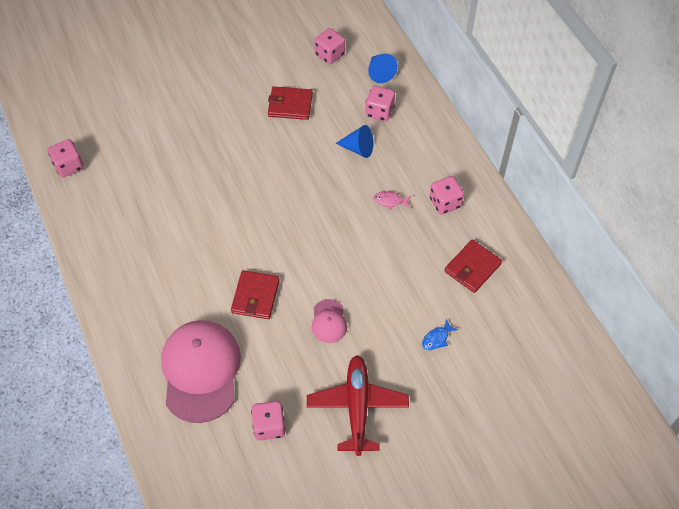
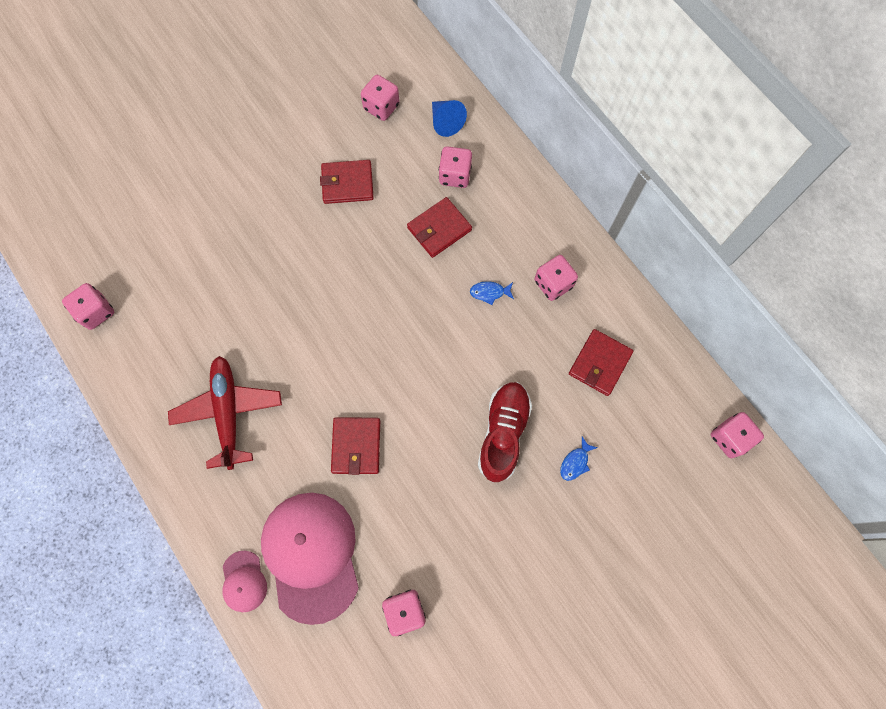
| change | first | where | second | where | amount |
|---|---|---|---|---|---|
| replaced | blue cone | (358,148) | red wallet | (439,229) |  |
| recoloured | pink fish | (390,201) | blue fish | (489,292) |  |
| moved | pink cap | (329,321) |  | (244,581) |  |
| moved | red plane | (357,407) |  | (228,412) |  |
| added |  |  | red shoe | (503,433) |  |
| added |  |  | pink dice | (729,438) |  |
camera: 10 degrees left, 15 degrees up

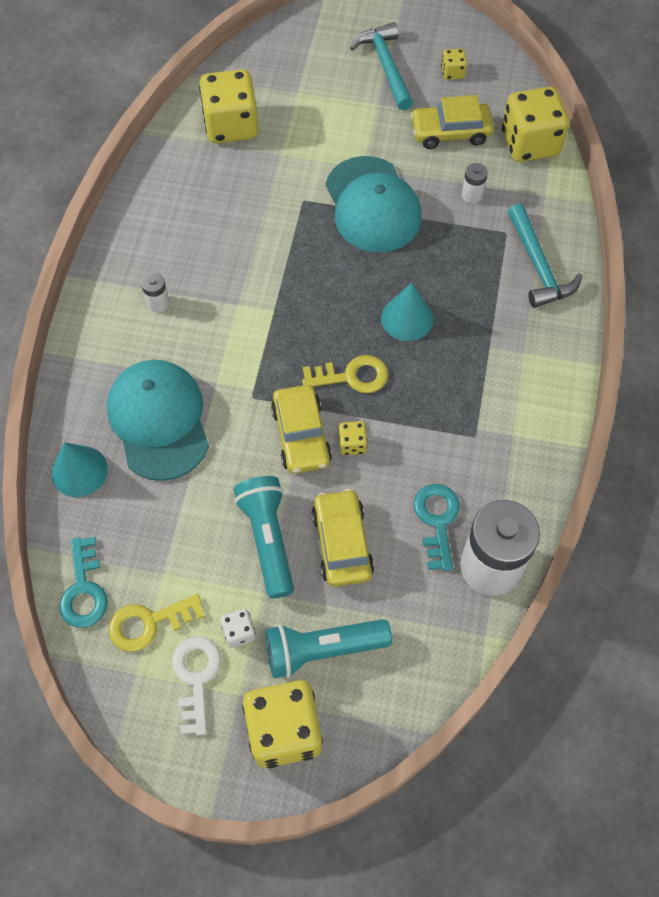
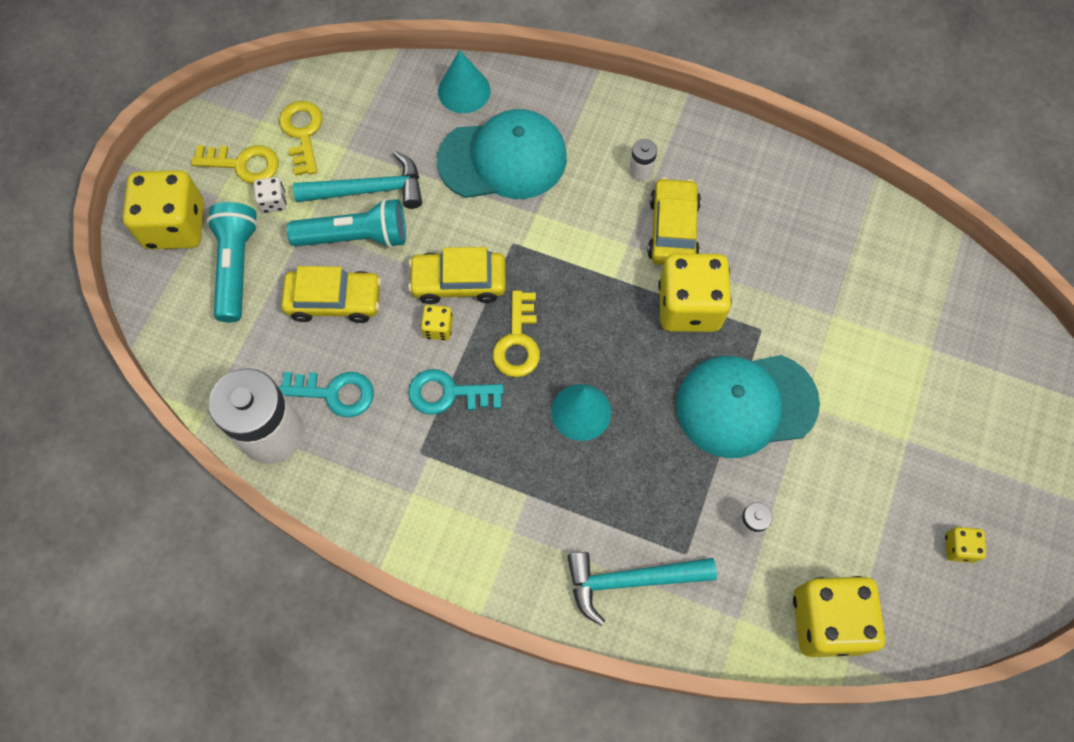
| change | first | where | second | where | amount |
|---|---|---|---|---|---|
| moved | turquoise hammer | (385,66) |  | (369,190) |  |
| moved | yellow dice | (231,125) |  | (689,306) |  |
| moved | yellow car | (450,132) |  | (672,229) |  |
| moved | turquoise key | (84,589) |  | (448,393) |  |
| recoloured | white key | (196,678) | yellow key | (243,164) |  |
camera: 100 degrees right, 5 degrees up

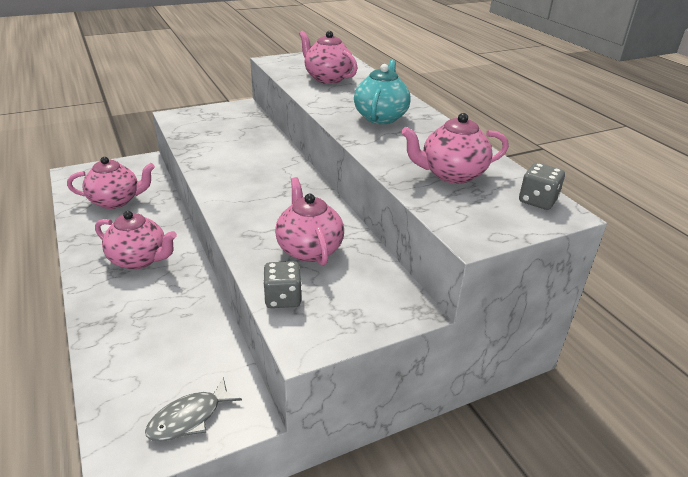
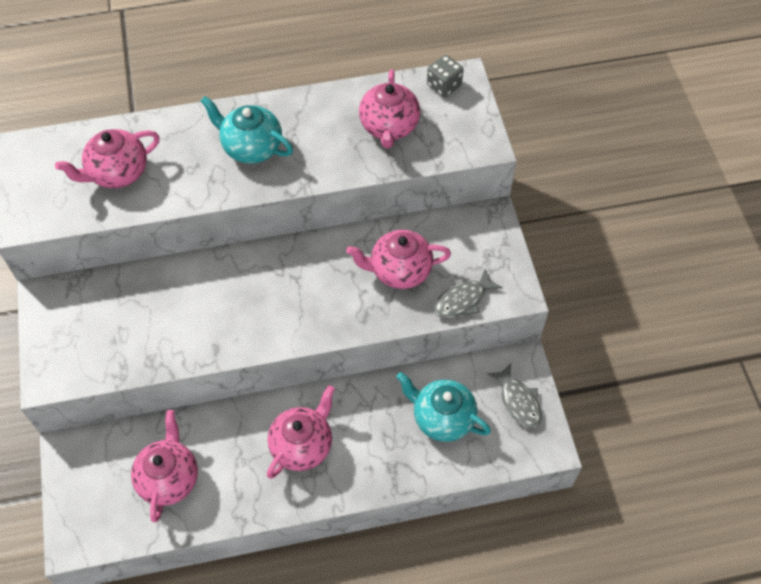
| change | first | where | second | where | amount |
|---|---|---|---|---|---|
| replaced | grey dice | (283,298) | grey fish | (463,300) |  |
| added |  |  | turquoise teapot | (442,418) |  |
camera: 75 degrees left, 25 degrees up

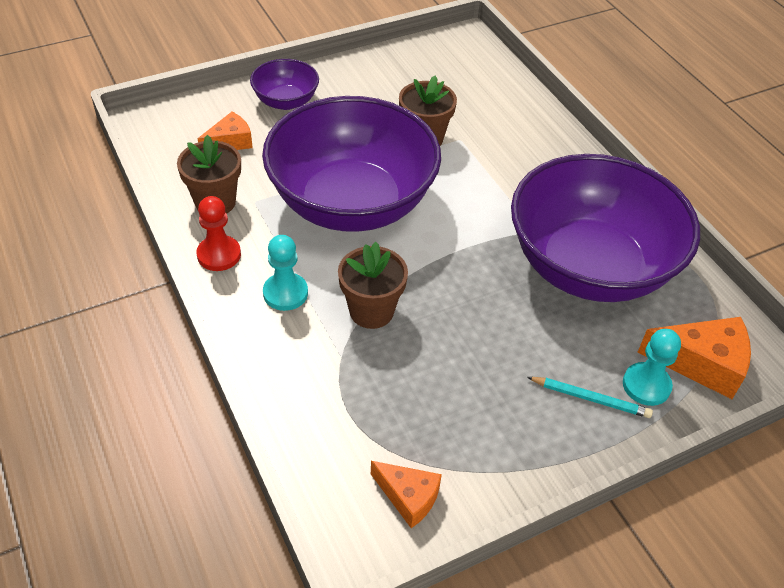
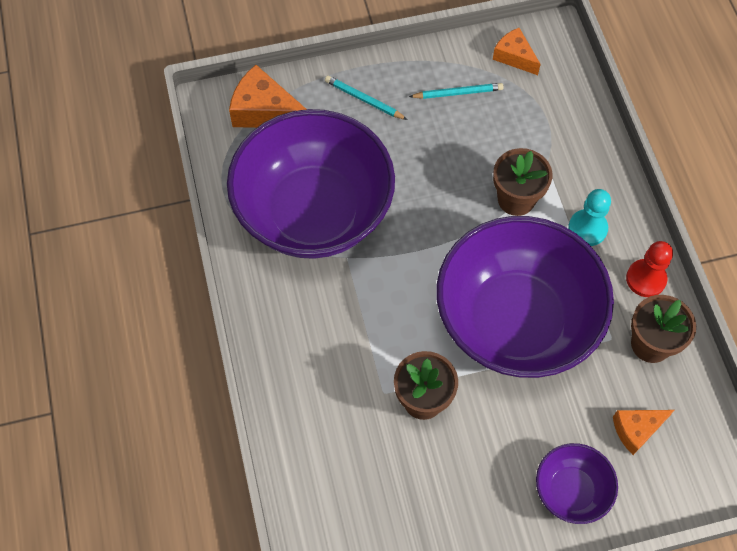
| change | first | where | second | where | amount |
|---|---|---|---|---|---|
| removed | turquoise pawn | (646,385) |  |  |  |
| added |  |  | turquoise pencil | (458,93) |  |
camera: 165 degrees left, 15 degrees up

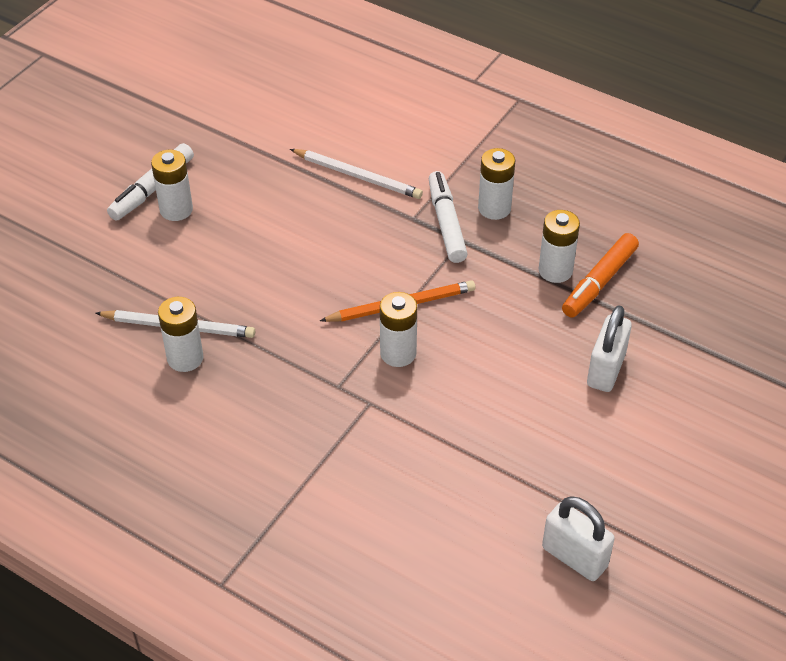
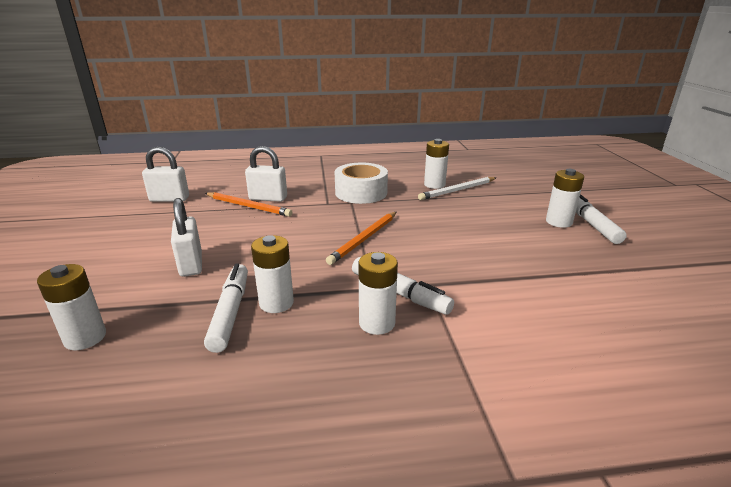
| change | first | where | second | where | amount |
|---|---|---|---|---|---|
| removed | white pencil | (358,176) |  |  |  |
| recoloured | orange marker | (599,282) | white marker | (230,312) |  |
| moved | white battery | (398,353) |  | (85,338) |  |
| added |  |  | white padlock | (268,198) |  |
| added |  |  | white tape | (361,192) |  |
| added |  |  | orange pencil | (248,206) |  |
camera: 140 degrees right, 20 degrees down

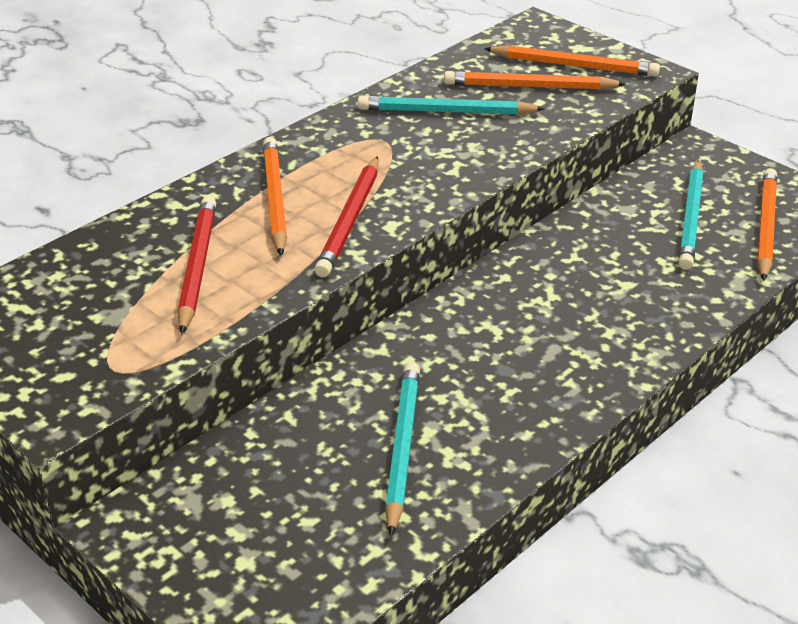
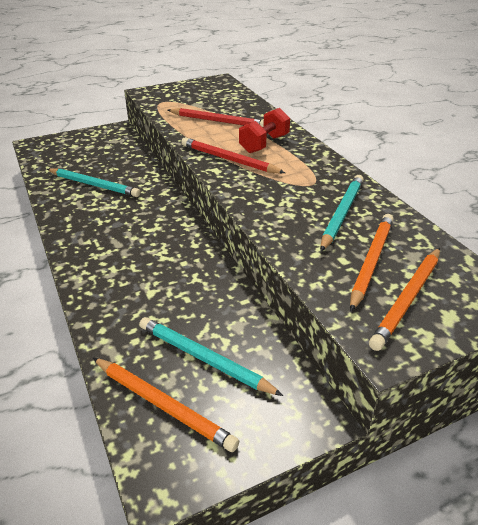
| change | first | where | second | where | amount |
|---|---|---|---|---|---|
| replaced | orange pencil | (274,199) | red dumbbell | (264,144) |  |
camera: 110 degrees right, 0 degrees up

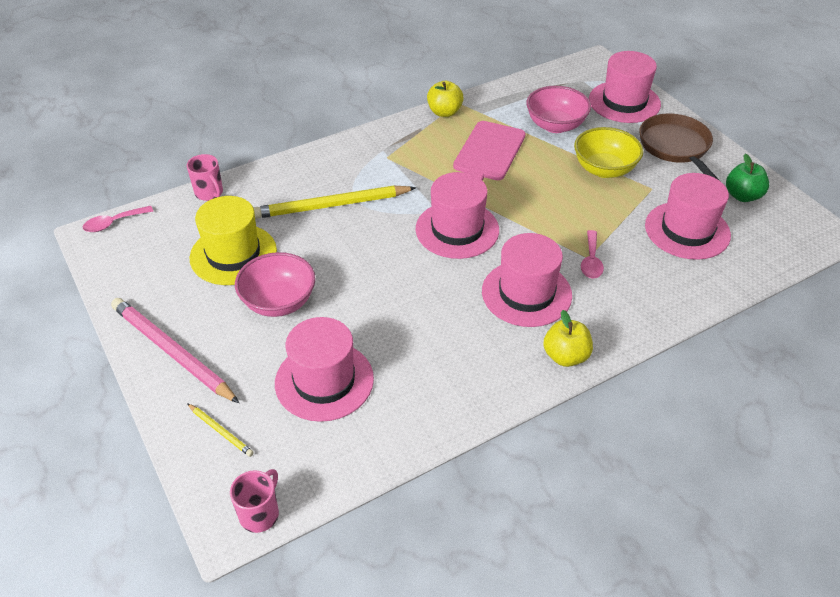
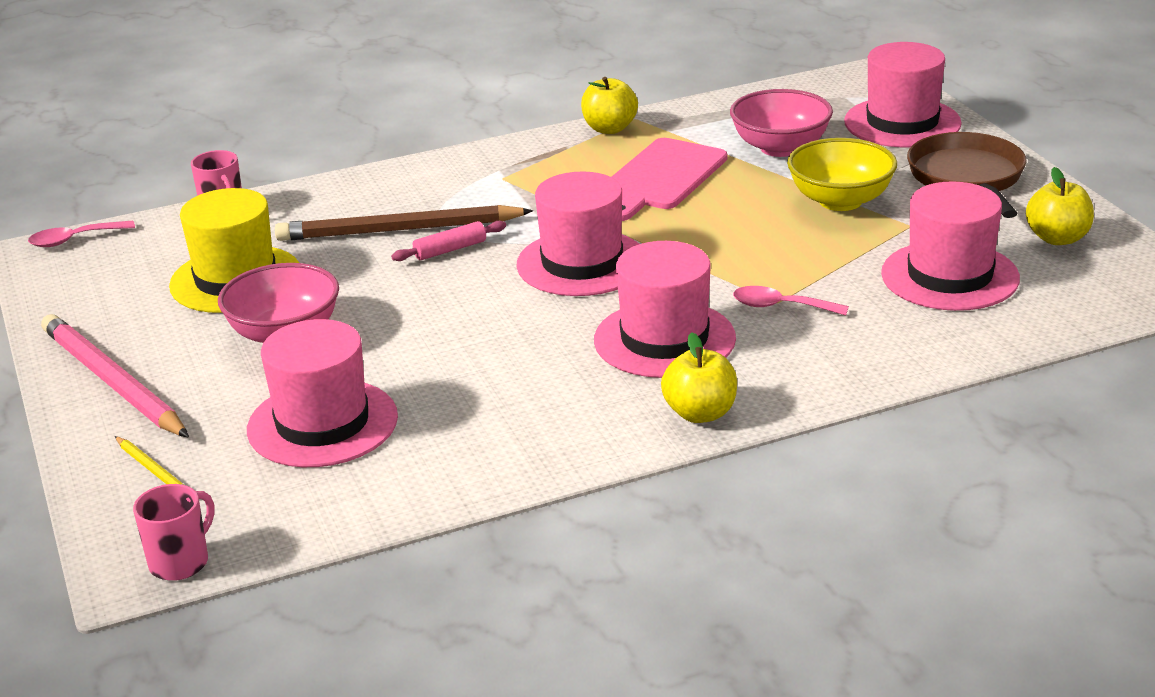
| change | first | where | second | where | amount |
|---|---|---|---|---|---|
| recoloured | green apple | (742,196) | yellow apple | (1057,238) |  |
| recoloured | yellow pencil | (331,206) | brown pencil | (399,230) |  |
| turned | pink spoon | (591,261) |  | (780,306) | 90 degrees clockwise |
| added |  |  | pink rolling pin | (450,250) |  |
camera: 10 degrees right, 15 degrees down

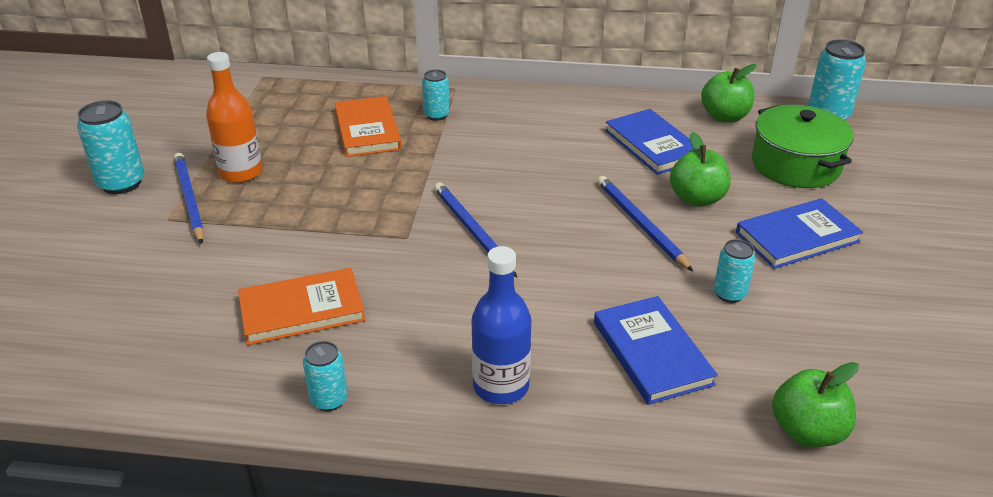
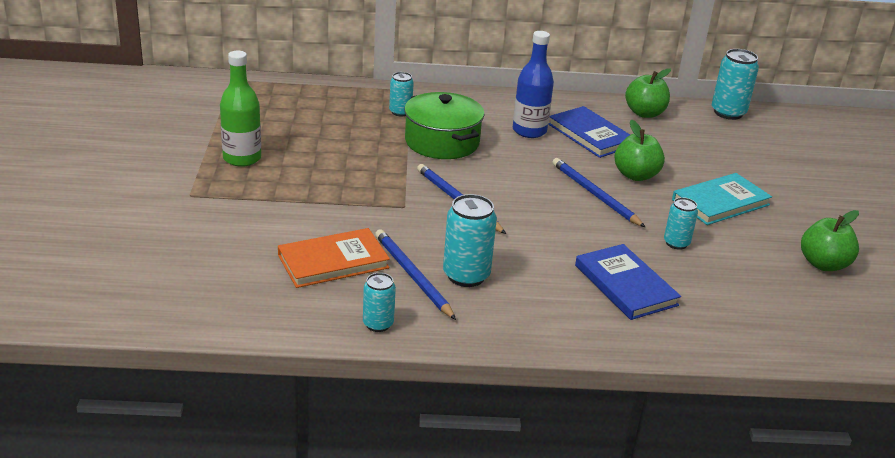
| change | first | where | second | where | amount |
|---|---|---|---|---|---|
| recoloured | orange bottle | (241,172) | green bottle | (242,158) |  |
| removed | orange book | (367,130) |  |  |  |
| moved | turquoise can | (121,183) |  | (466,275) |  |
| moved | green pot | (795,165) |  | (442,142) |  |
| moved | blue pencil | (189,199) |  | (412,276) |  |
| recoloured | blue book | (797,237) | turquoise book | (720,202) |  |
| moved | blue bottle | (501,386) |  | (529,131) |  |
| moved | green apple | (807,431) |  | (823,264) |  |
camera: 10 degrees left, 5 degrees down

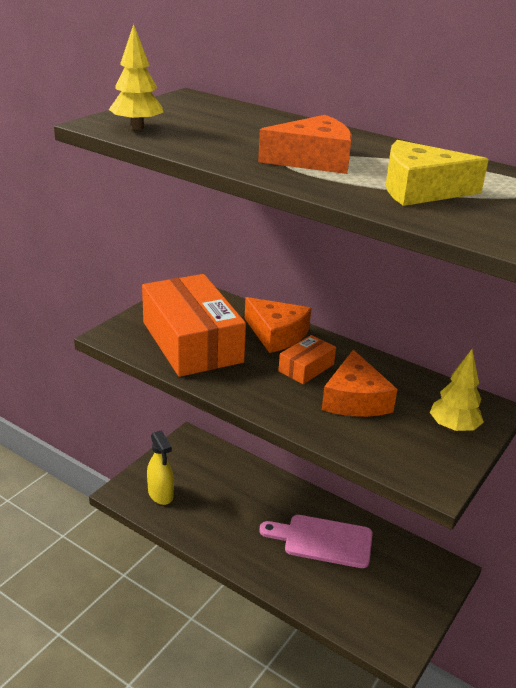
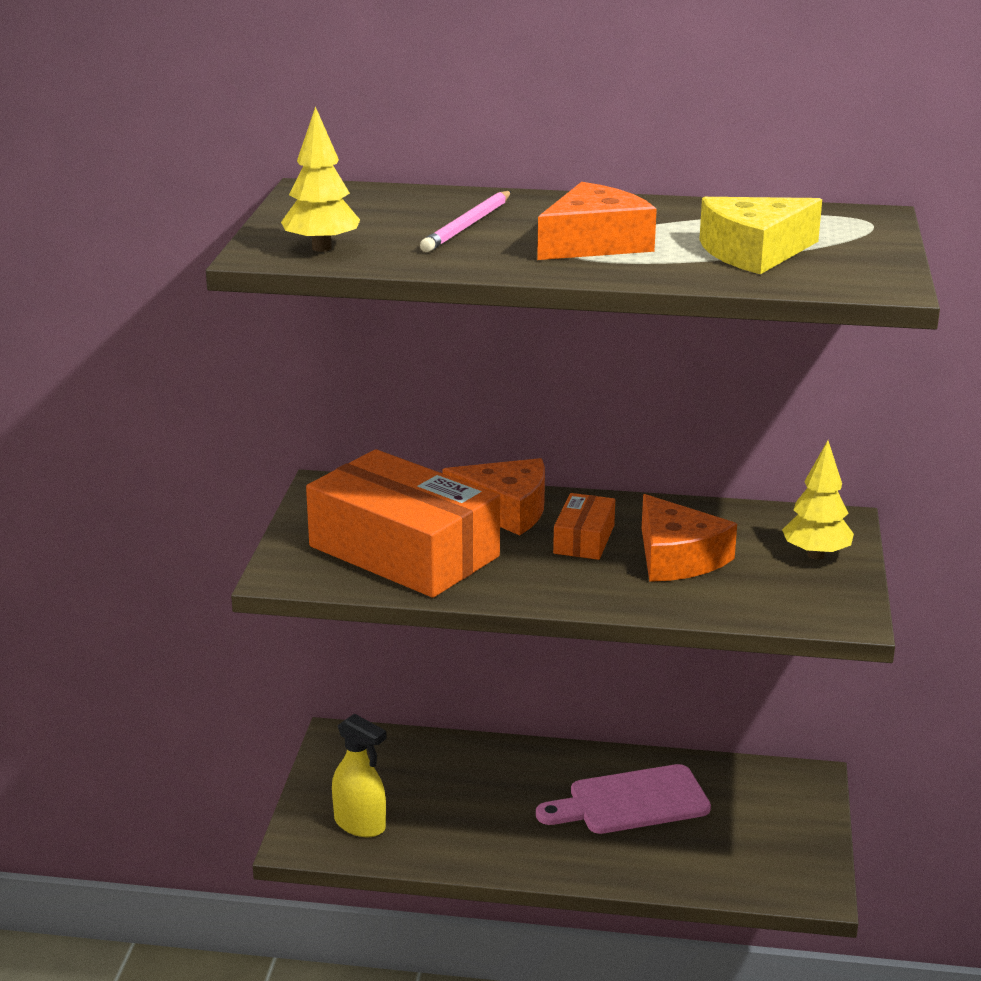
| change | first | where | second | where | amount |
|---|---|---|---|---|---|
| added |  |  | pink pencil | (468,225) |  |
camera: 25 degrees left, 5 degrees down

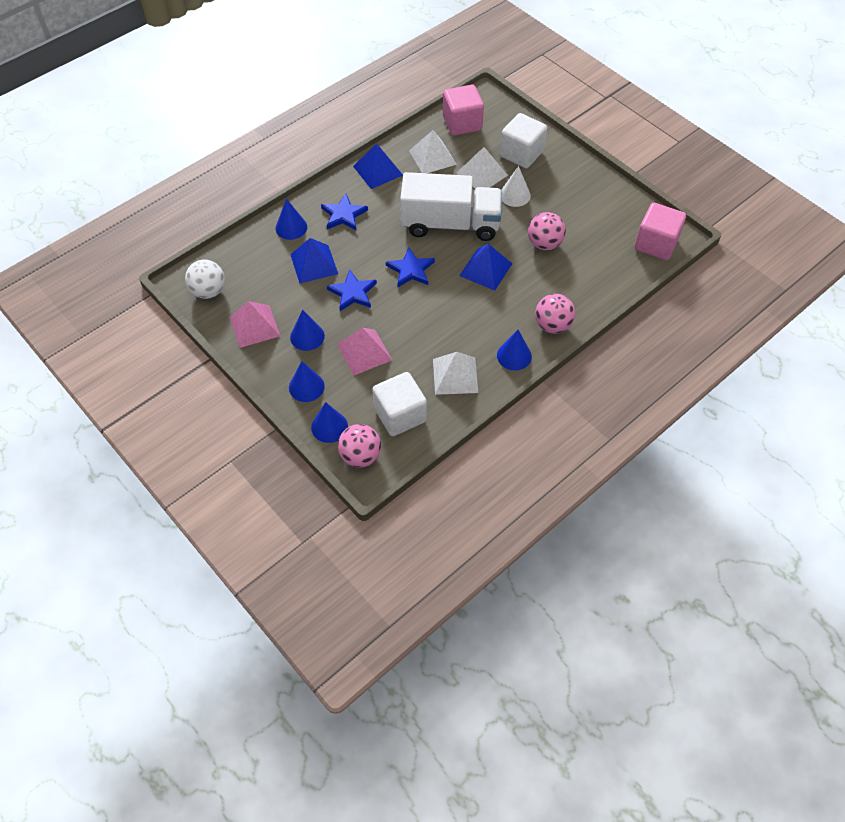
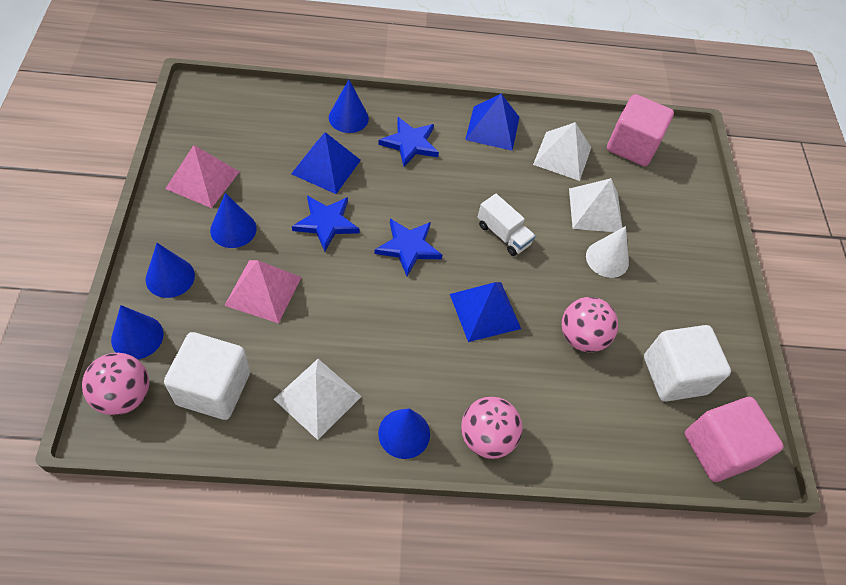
| change | first | where | second | where | amount |
|---|---|---|---|---|---|
| moved | white cube | (521,154) |  | (674,375) |  |
| resized | white truck | (450,224) |  | (503,234) | x0.44 |
| removed | white ball | (208,291) |  |  |  |
camera: 35 degrees right, 0 degrees up

